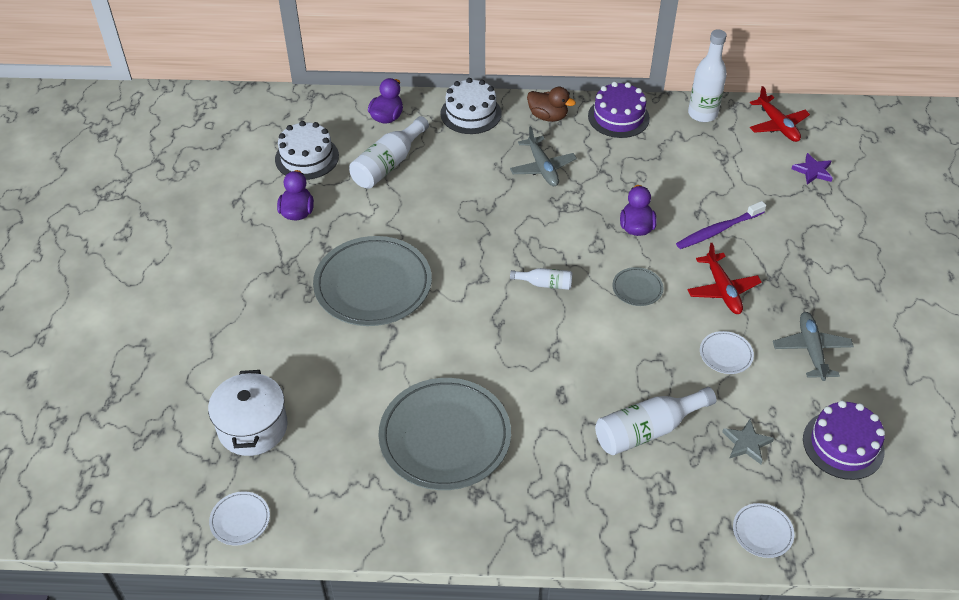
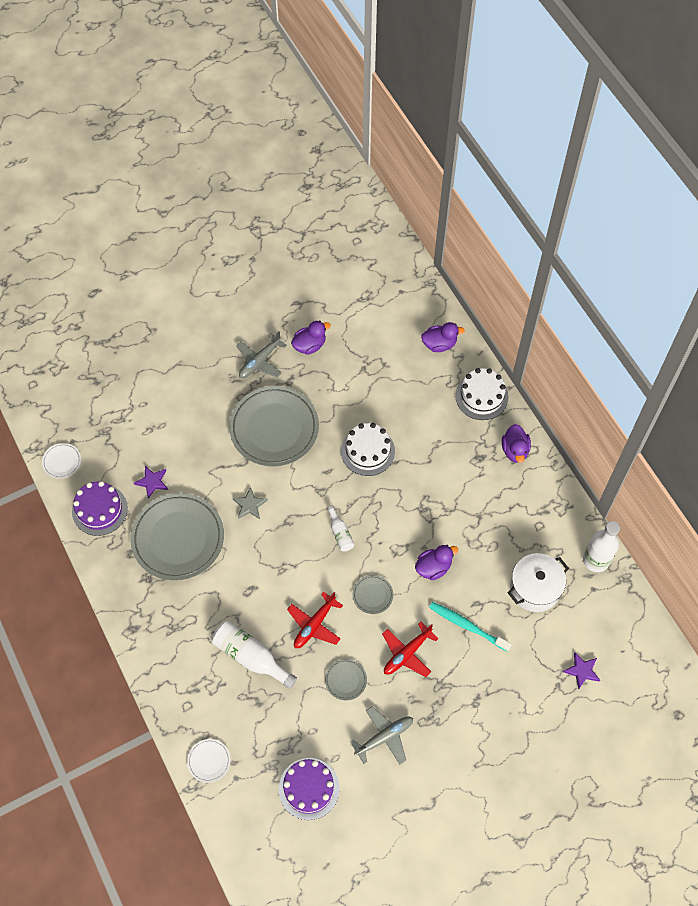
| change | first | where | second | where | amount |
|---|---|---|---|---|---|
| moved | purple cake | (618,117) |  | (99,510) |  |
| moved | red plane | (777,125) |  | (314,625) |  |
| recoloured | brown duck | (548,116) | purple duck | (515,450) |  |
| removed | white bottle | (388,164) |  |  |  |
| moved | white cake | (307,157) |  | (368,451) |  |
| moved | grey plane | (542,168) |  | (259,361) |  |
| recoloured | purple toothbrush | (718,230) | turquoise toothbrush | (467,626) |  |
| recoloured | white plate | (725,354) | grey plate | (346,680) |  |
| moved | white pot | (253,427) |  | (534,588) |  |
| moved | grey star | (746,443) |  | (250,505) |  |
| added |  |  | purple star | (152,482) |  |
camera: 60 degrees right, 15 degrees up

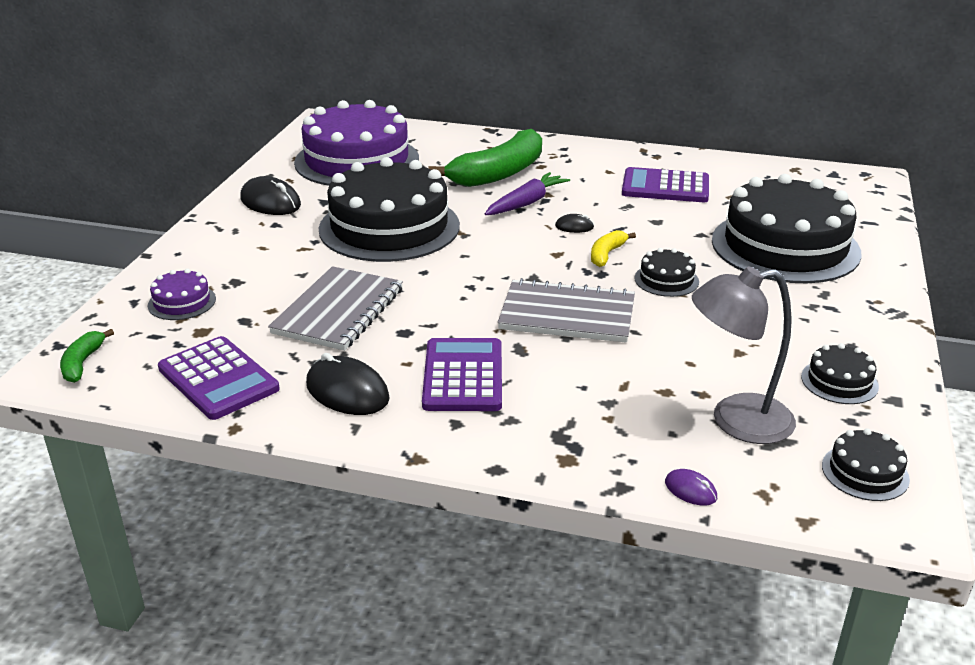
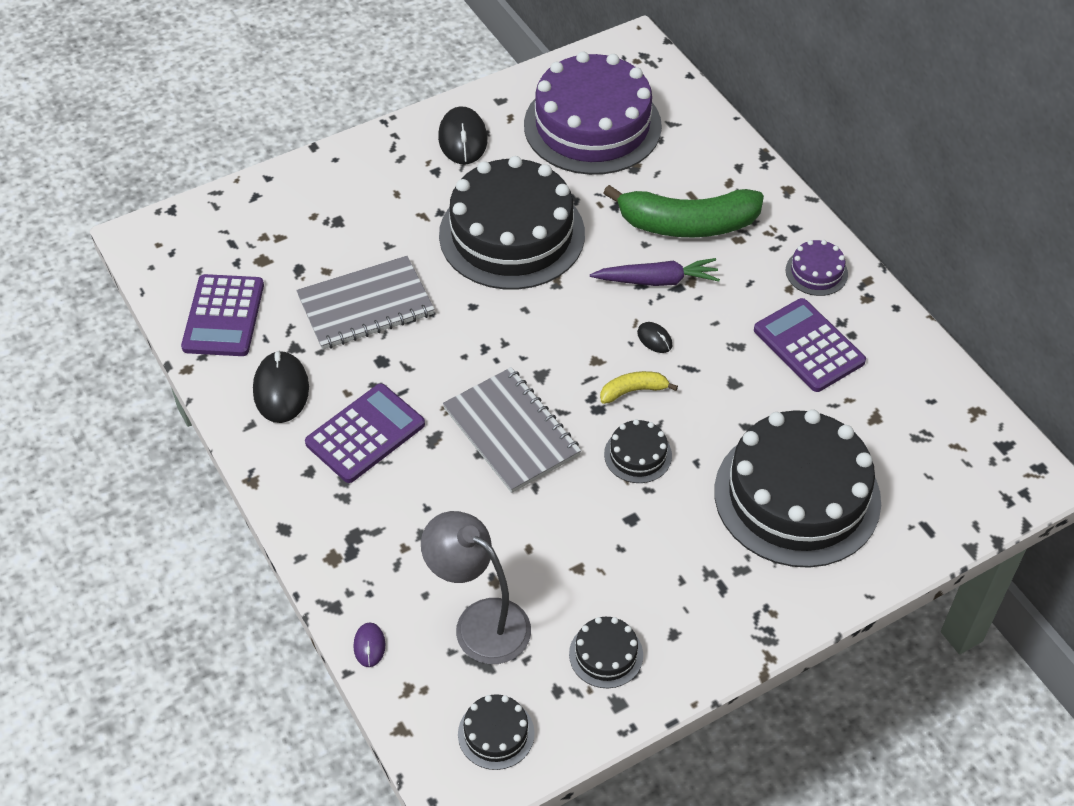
| change | first | where | second | where | amount |
|---|---|---|---|---|---|
| moved | purple cake | (182,302) |  | (816,272) |  |
| removed | green banana | (82,363) |  |  |  |
camera: 45 degrees right, 20 degrees up

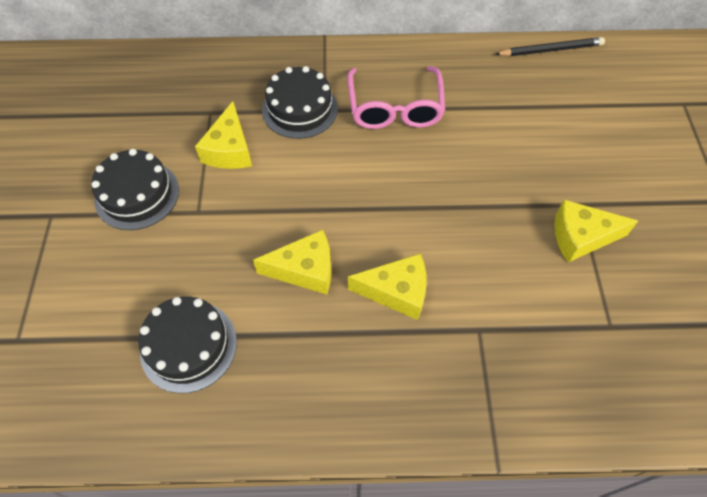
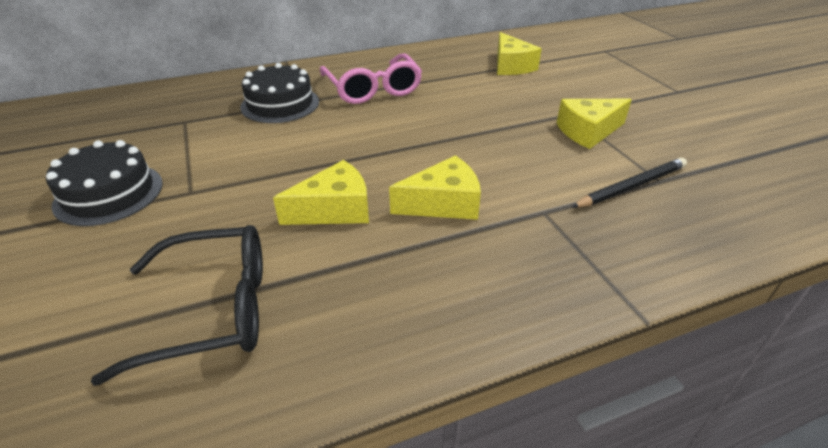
| change | first | where | second | where | amount |
|---|---|---|---|---|---|
| moved | black pencil | (550,50) |  | (631,186) |  |
| moved | yellow cheese | (229,150) |  | (511,66) |  |
| replaced | black cake | (188,346) | black glasses | (211,310) |  |
camera: 20 degrees left, 20 degrees down

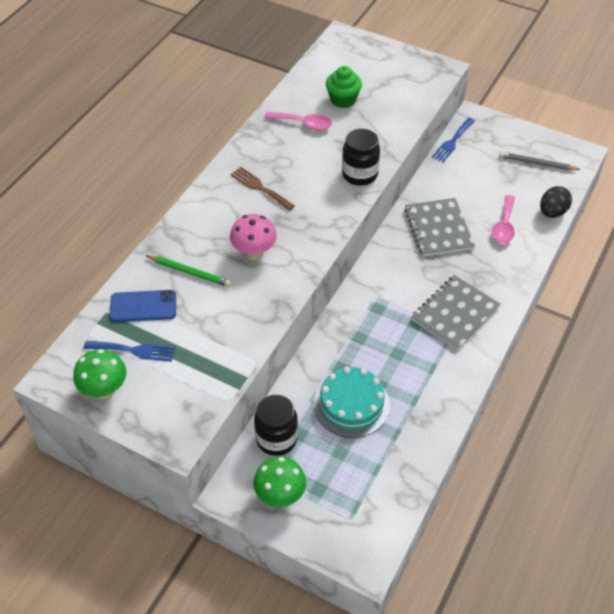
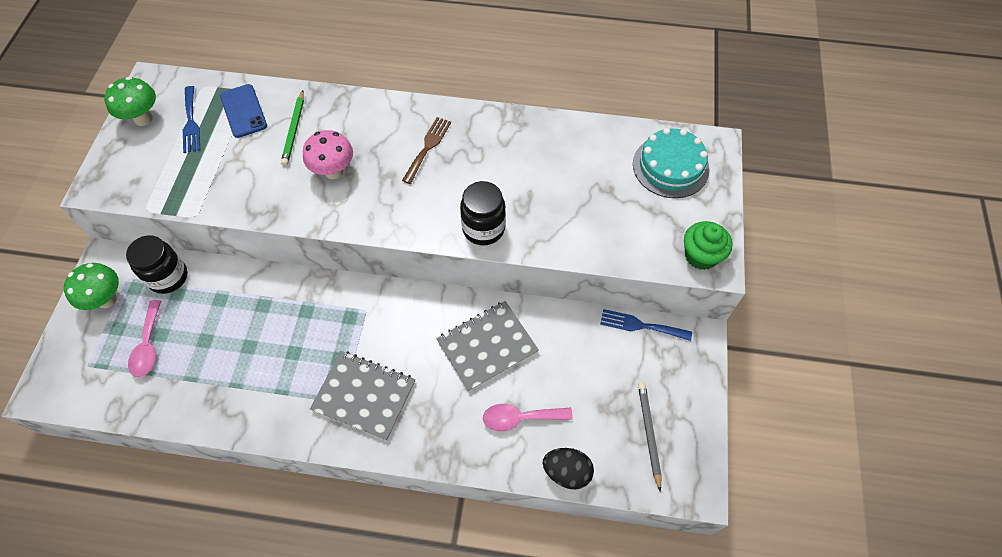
| change | first | where | second | where | amount |
|---|---|---|---|---|---|
| moved | green cupcake | (343,100) |  | (701,255) |  |
| moved | pink spoon | (303,123) |  | (148,346) |  |
| moved | turquoise cake | (351,404) |  | (670,166) |  |
camera: 70 degrees right, 10 degrees up

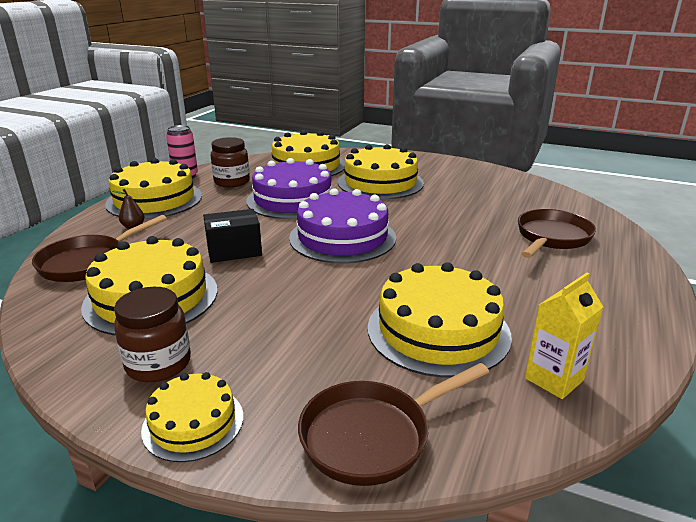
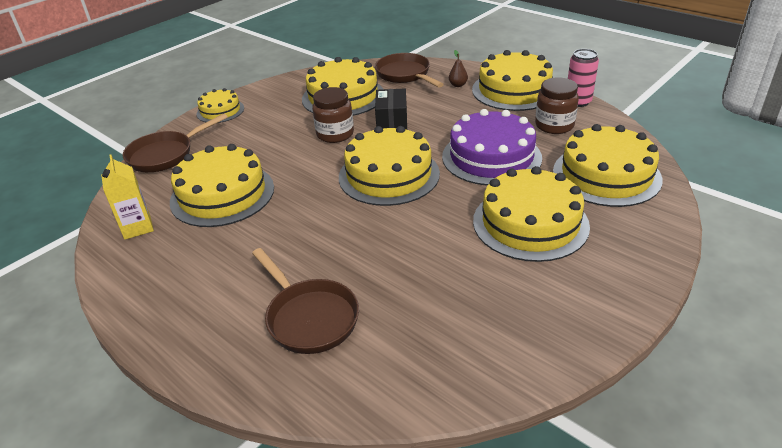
| change | first | where | second | where | amount |
|---|---|---|---|---|---|
| recoloured | purple cake | (342,237) | yellow cake | (389,175) |  |
| moved | brown jar | (158,364) |  | (335,134) |  |
| turned | brown pan | (372,436) |  | (165,155) | 120 degrees counterclockwise |
camera: 110 degrees right, 10 degrees up

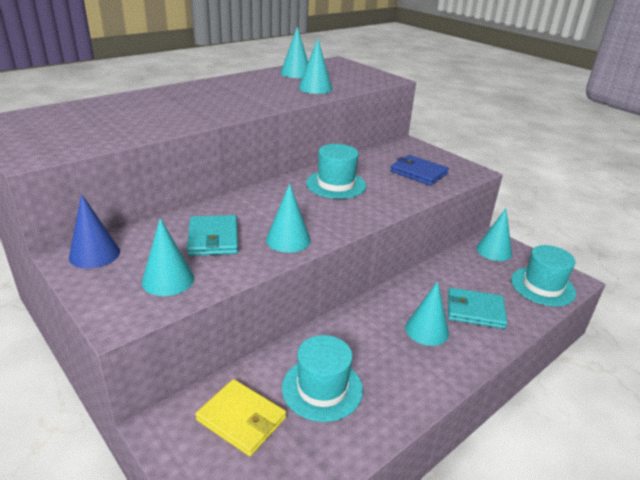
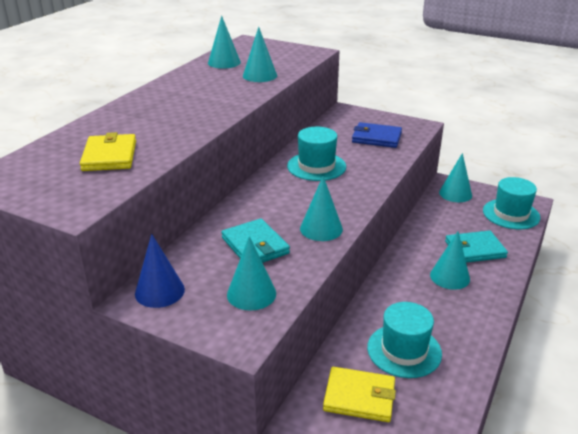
| change | first | where | second | where | amount |
|---|---|---|---|---|---|
| added |  |  | yellow wallet | (110,156) |  |
camera: 20 degrees left, 0 degrees up

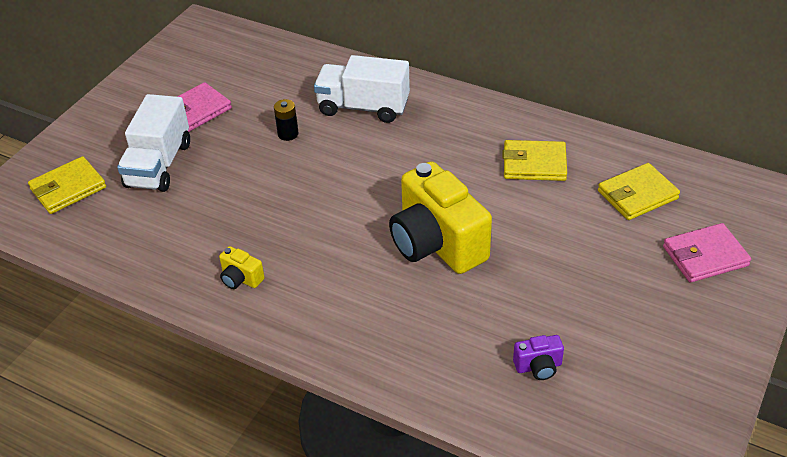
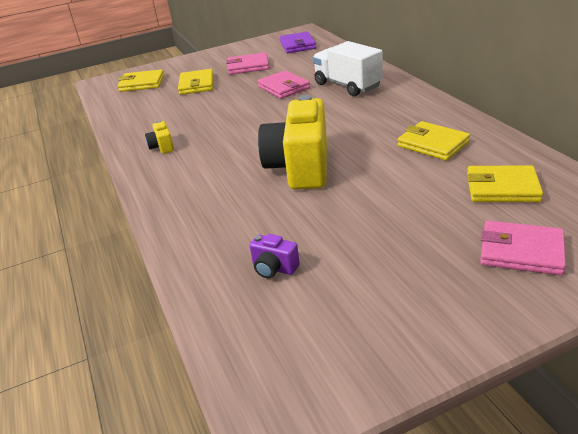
| change | first | where | second | where | amount |
|---|---|---|---|---|---|
| replaced | white truck | (159,165) | yellow wallet | (196,85) |  |
| replaced | black battery | (288,134) | pink wallet | (283,88) |  |
| added |  |  | purple wallet | (297,45) |  |
camera: 40 degrees right, 10 degrees down

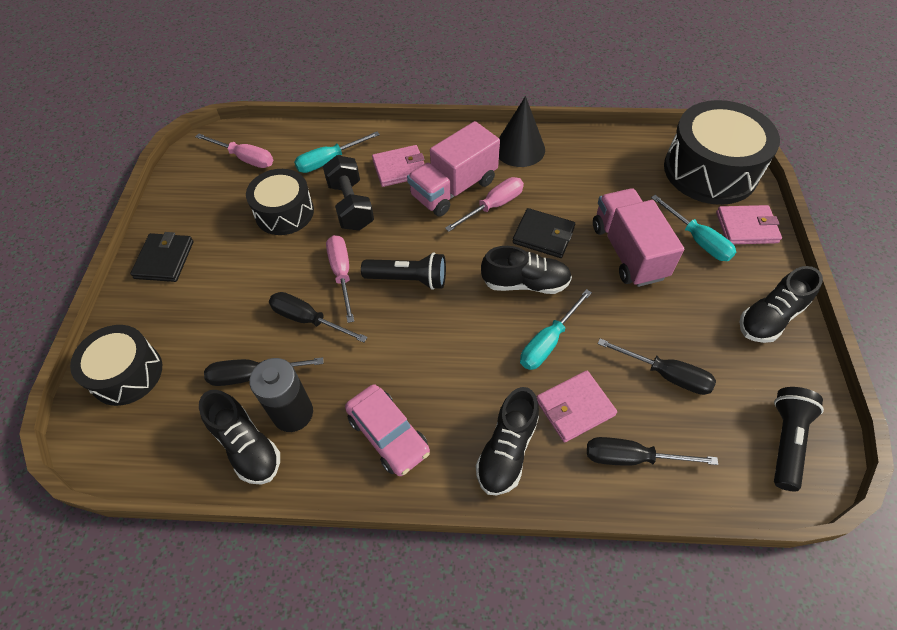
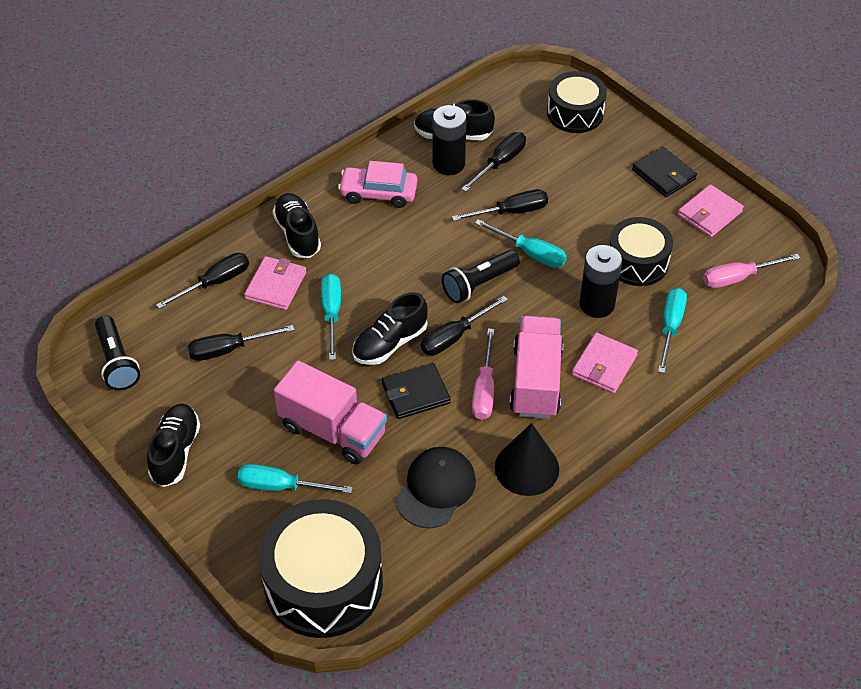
| change | first | where | second | where | amount |
|---|---|---|---|---|---|
| replaced | black dumbbell | (351,205) | black battery | (597,304) |  |
| moved | pink wallet | (746,227) |  | (709,213) |  |
| recoloured | pink screwdriver | (342,274) | turquoise screwdriver | (530,253) |  |
| added |  |  | black screwdriver | (454,336) |  |
| added |  |  | black cap | (436,489) |  |
camera: 135 degrees right, 5 degrees down

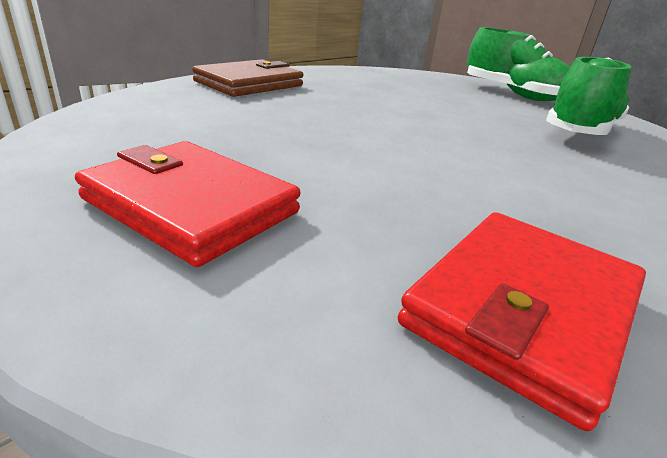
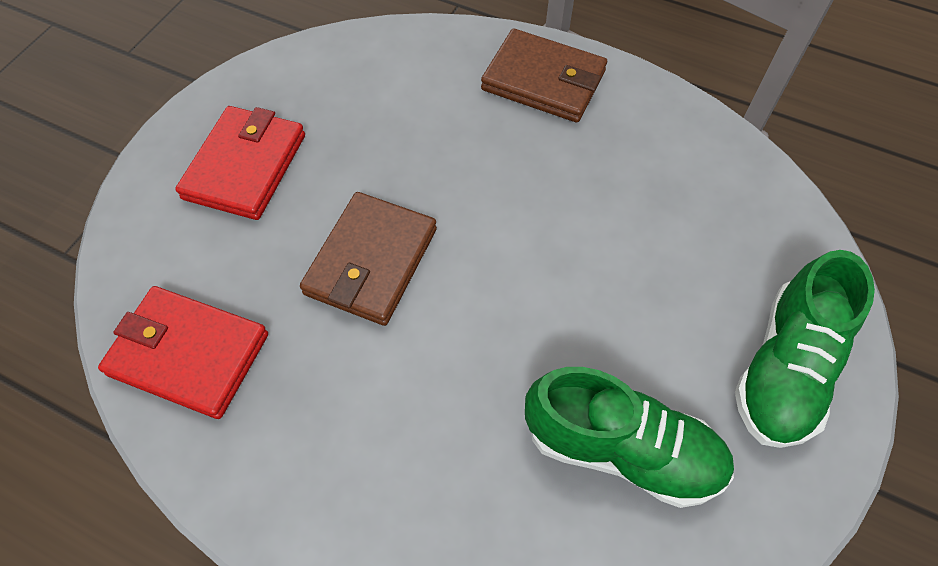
| change | first | where | second | where | amount |
|---|---|---|---|---|---|
| added |  |  | brown wallet | (371,261) |  |
camera: 75 degrees right, 30 degrees up

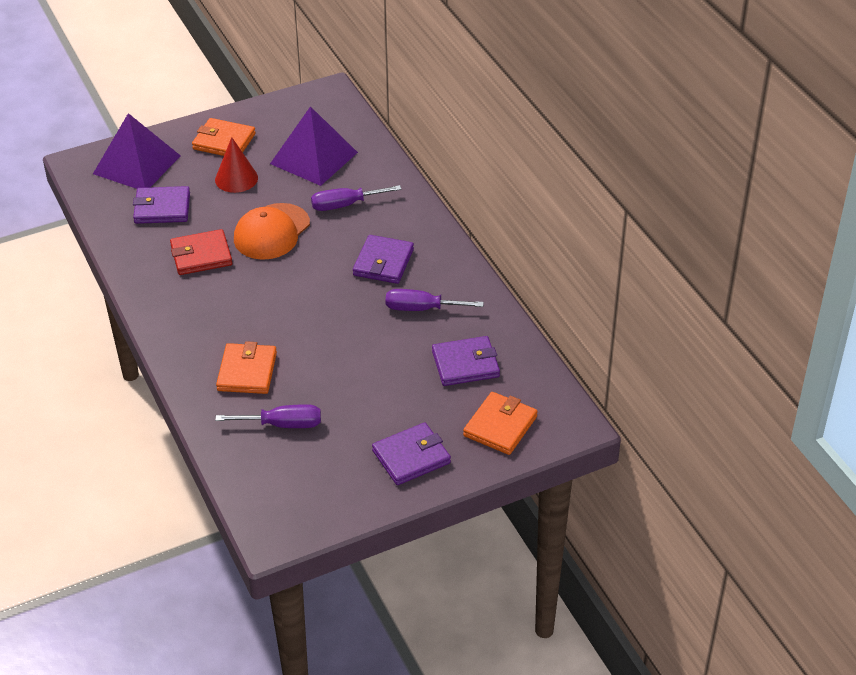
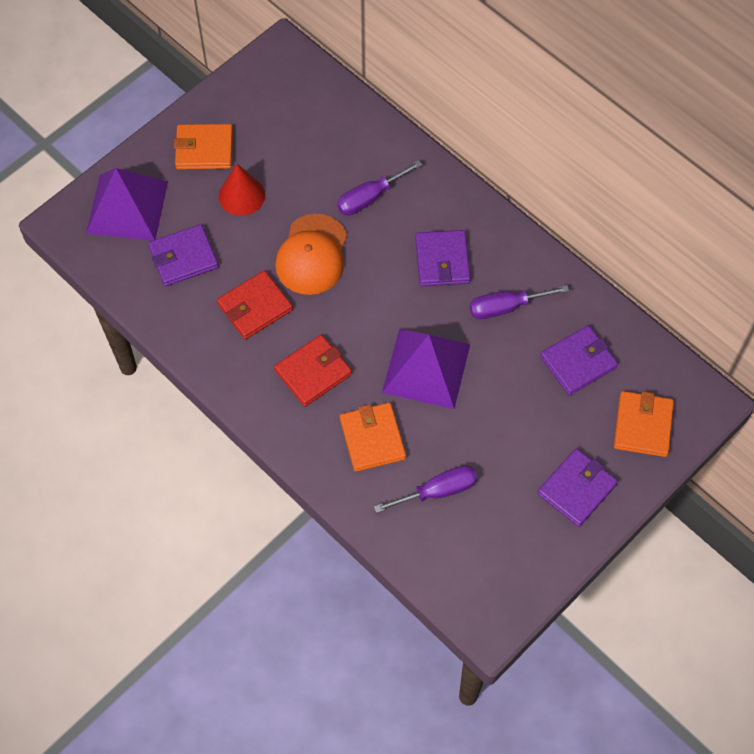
| change | first | where | second | where | amount |
|---|---|---|---|---|---|
| moved | purple pyramid | (313,158) |  | (426,368) |  |
| added |  |  | red wallet | (313,372) |  |
camera: 20 degrees left, 20 degrees up

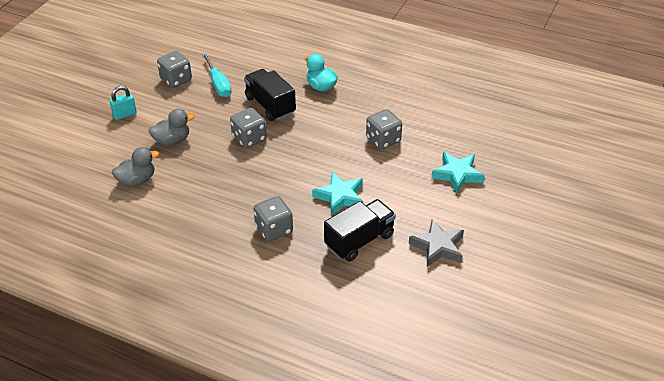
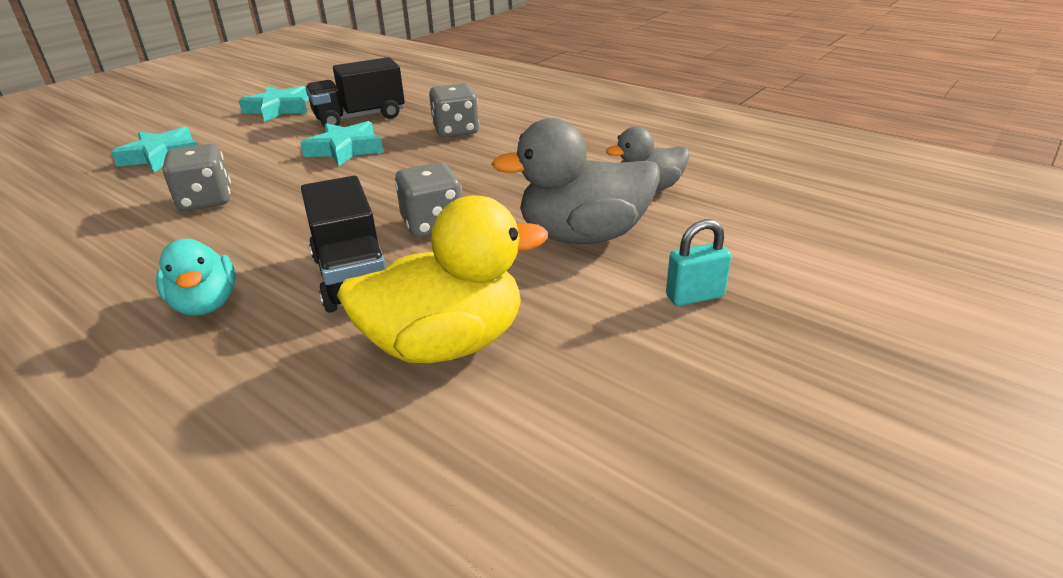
| change | first | where | second | where | amount |
|---|---|---|---|---|---|
| removed | grey dice | (176,80) |  |  |  |
| replaced | turquoise screwdriver | (218,84) | yellow duck | (446,344) |  |
| resized | grey duck | (172,140) |  | (583,236) | x1.65 |
| recoloured | grey star | (438,247) | turquoise star | (278,109) |  |
camera: 165 degrees left, 10 degrees down

